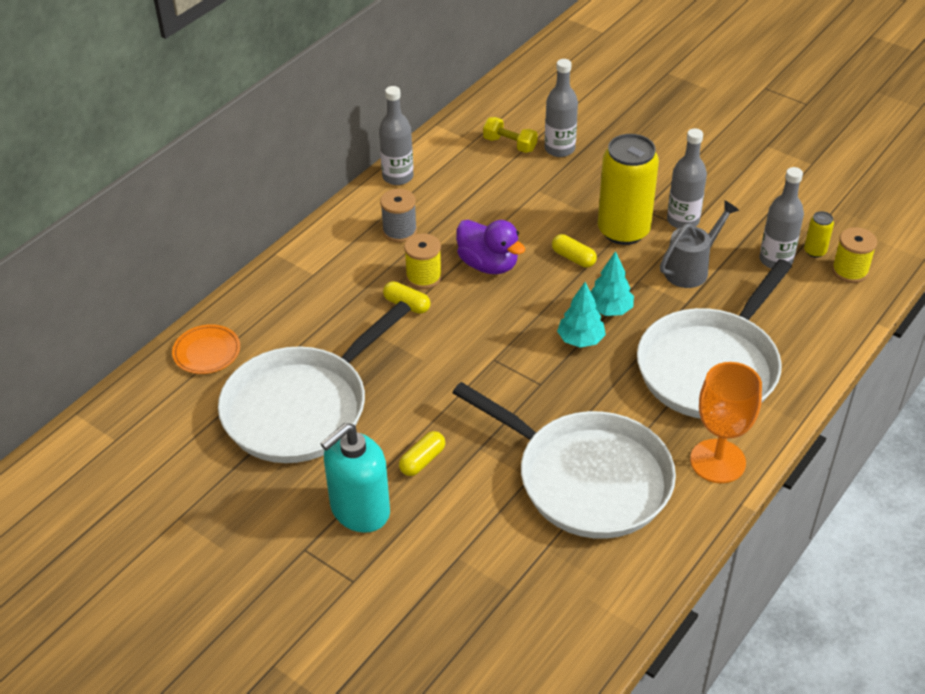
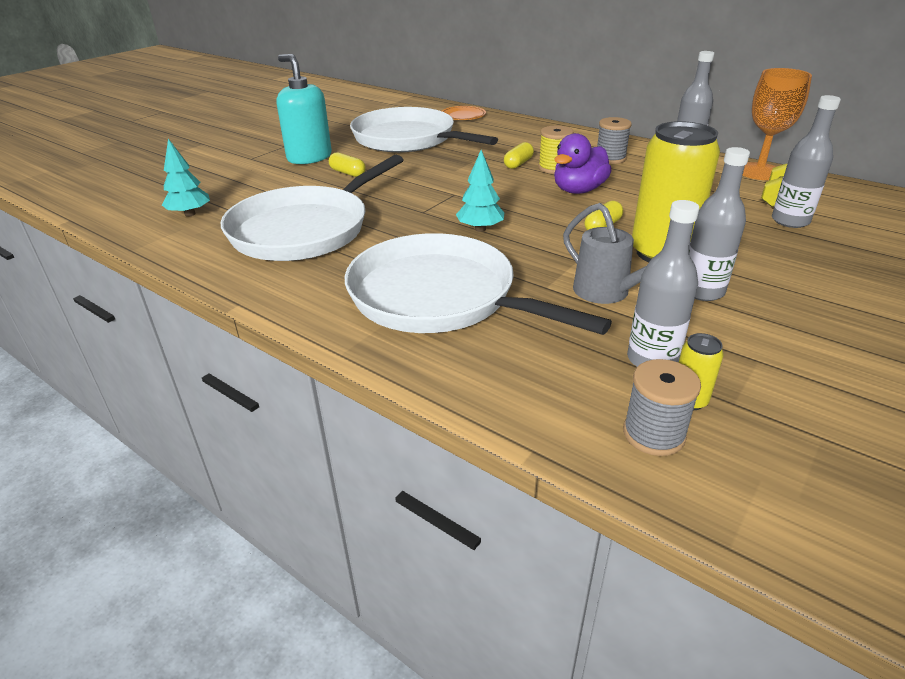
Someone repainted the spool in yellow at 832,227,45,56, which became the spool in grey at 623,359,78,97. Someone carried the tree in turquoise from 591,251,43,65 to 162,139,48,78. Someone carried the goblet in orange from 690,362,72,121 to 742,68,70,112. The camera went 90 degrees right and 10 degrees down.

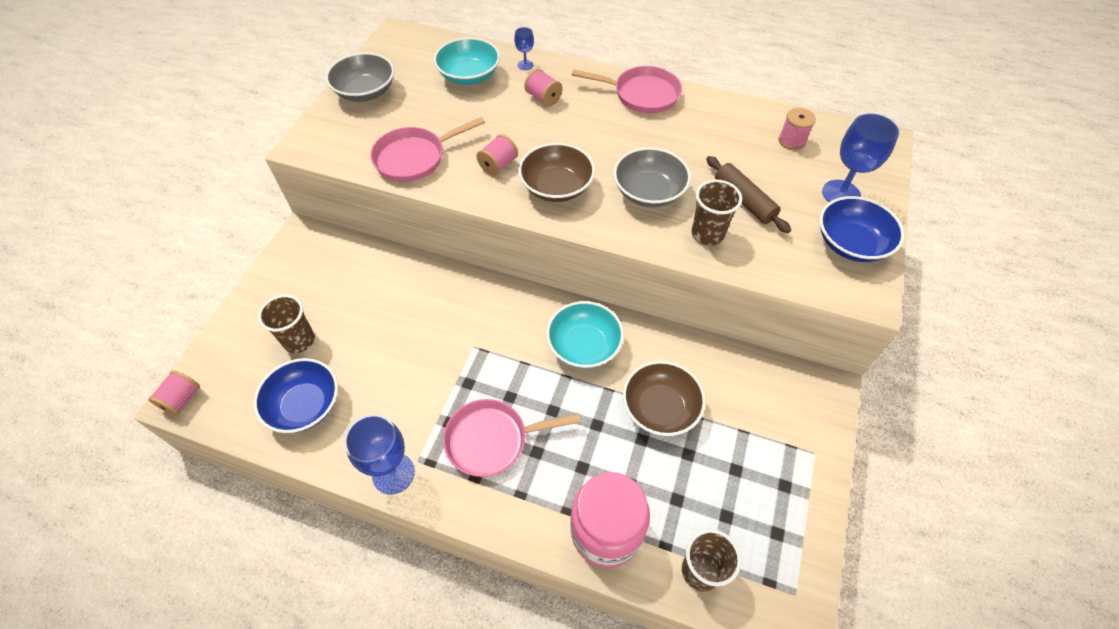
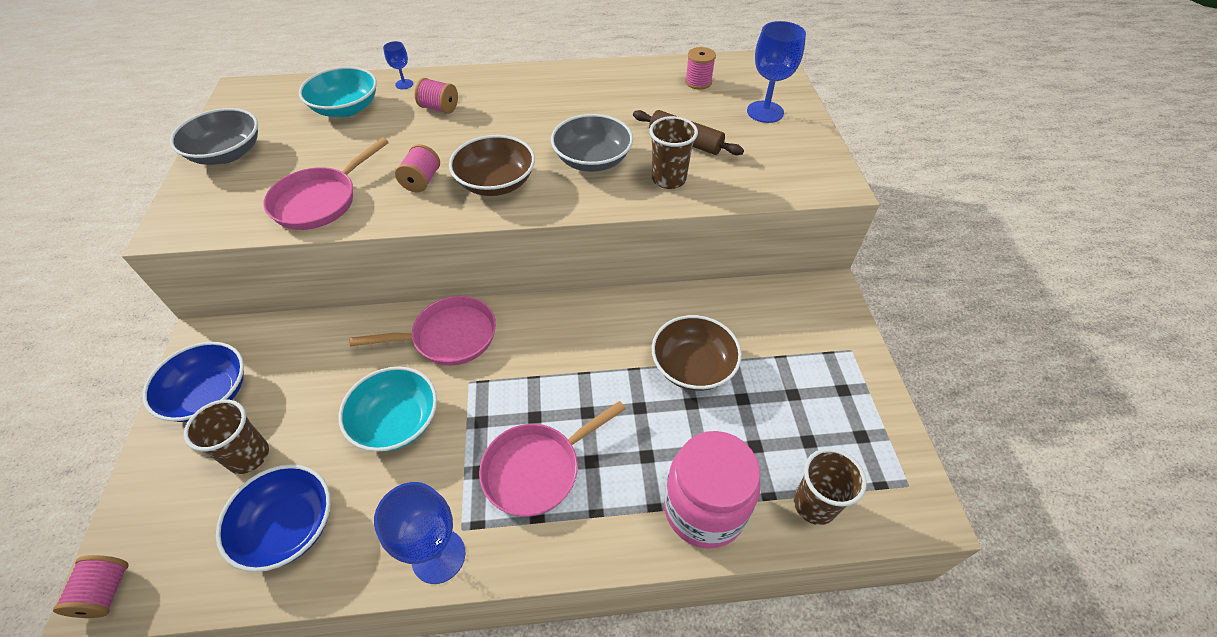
Someone carried the pan in pink from 571,66,111,47 to 350,296,146,69. Someone carried the bowl in blue from 819,196,86,66 to 143,342,101,80. Someone carried the bowl in turquoise from 546,301,78,67 to 339,367,98,85. The camera went 25 degrees left and 5 degrees down.

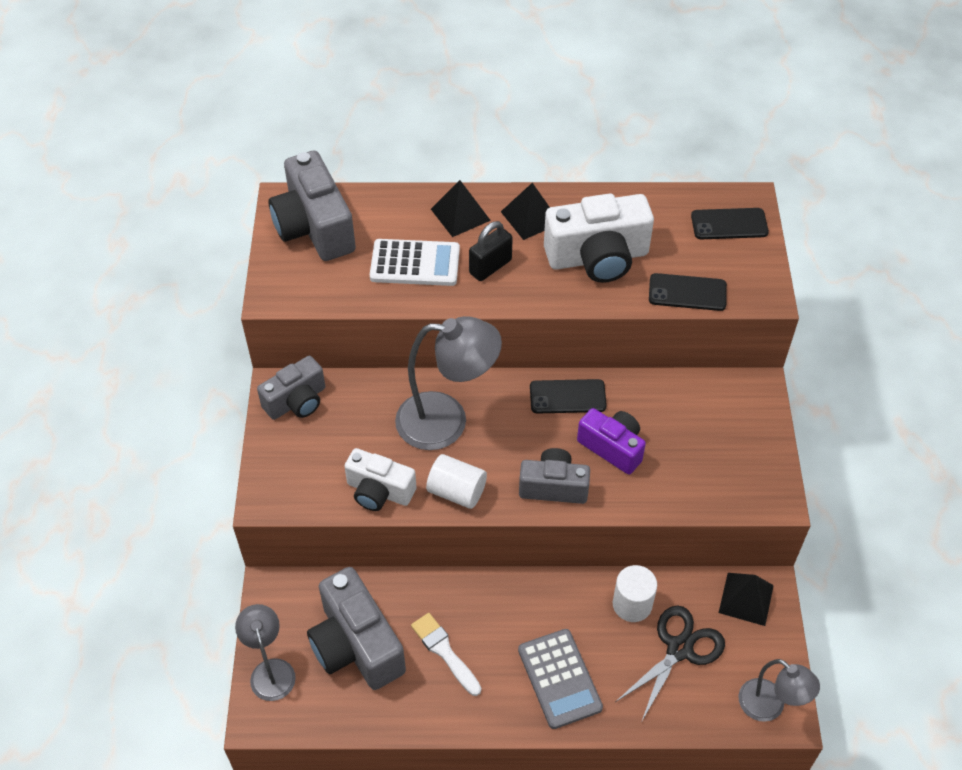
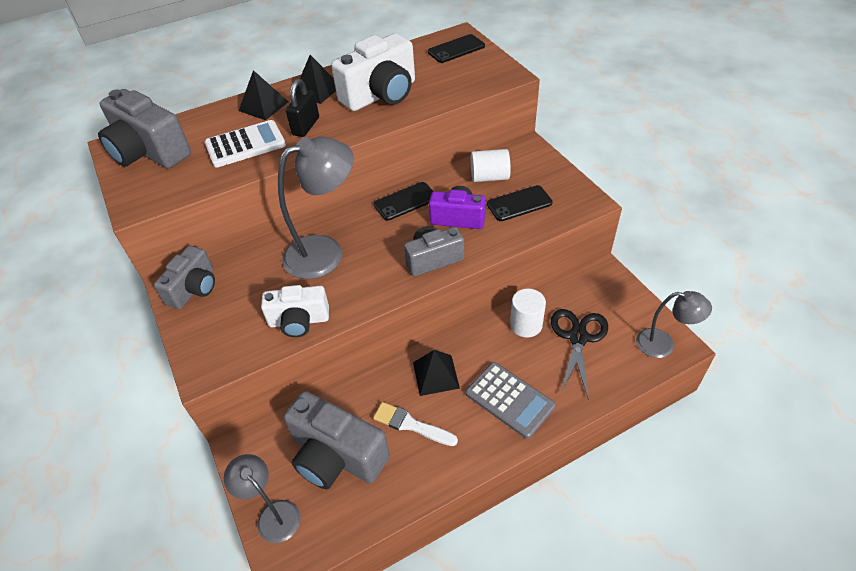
Someone carried the phone in black from 649,273,78,38 to 487,185,66,36. Someone carried the cylinder in white from 426,454,61,55 to 471,149,40,33. Someone carried the pyramid in black from 719,573,55,53 to 413,350,47,46. The camera went 25 degrees left and 5 degrees down.

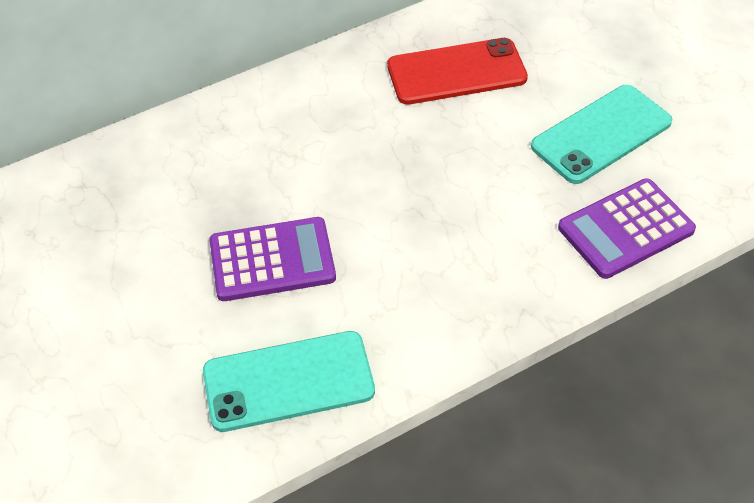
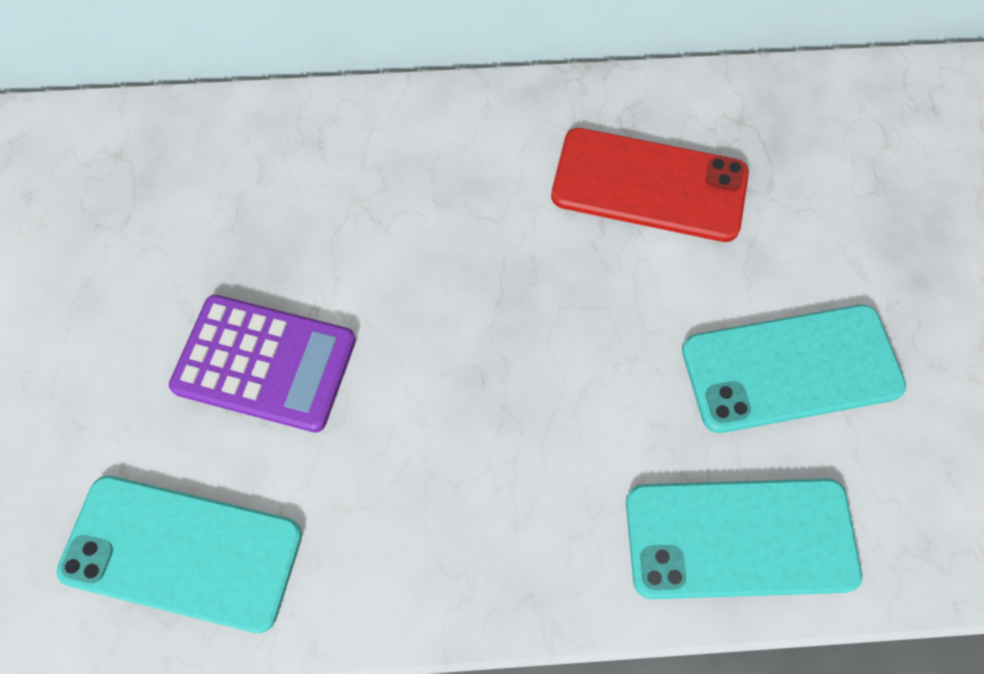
Someone swapped the calculator in purple at 558,179,138,100 for the phone in turquoise at 626,479,236,120. The camera went 25 degrees right and 15 degrees up.

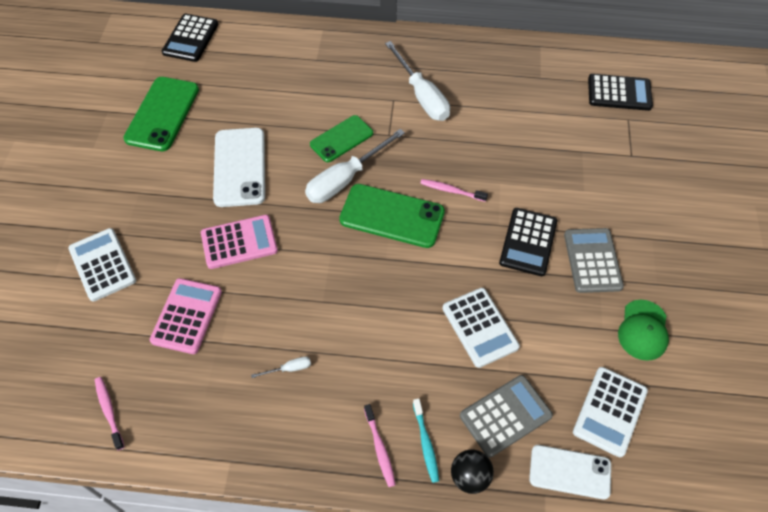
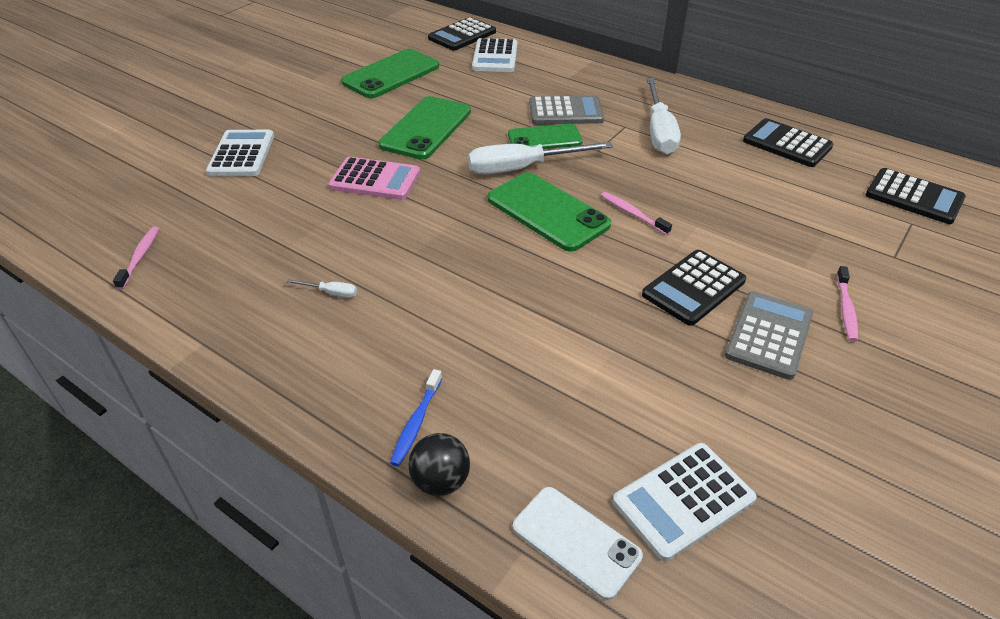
Someone repainted the phone in white at 213,128,52,79, which became the phone in green at 378,96,93,63. Someone took away the calculator in pink at 150,278,72,76. Someone carried the calculator in white from 442,288,78,80 to 472,38,46,34. Someone took away the cap in green at 618,300,51,61. Someone carried the calculator in grey from 460,375,93,82 to 529,95,75,30. Someone repainted the toothbrush in turquoise at 413,398,26,85, which became the toothbrush in blue at 390,369,52,97. Someone carried the toothbrush in pink from 364,404,32,83 to 837,266,21,76. Someone put down the calculator in black at 743,118,90,49. The camera went 30 degrees right and 15 degrees down.

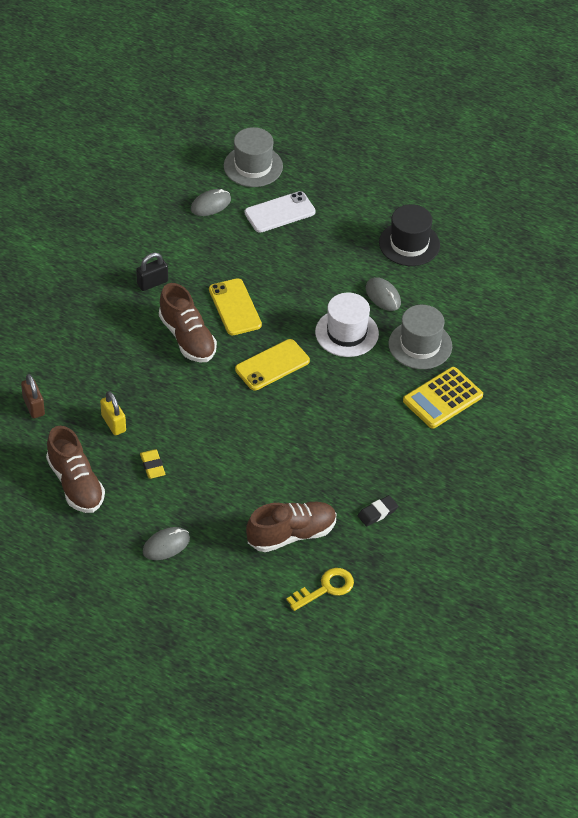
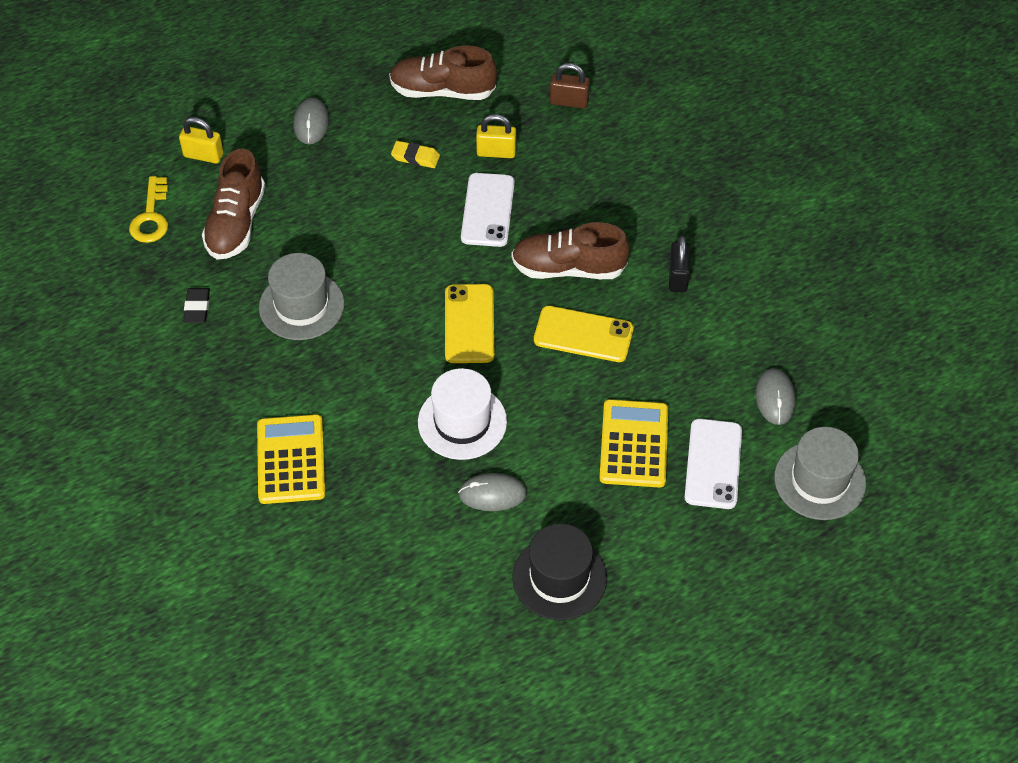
Someone carried the hat in grey from 388,305,64,64 to 259,253,85,87. Someone put down the padlock in yellow at 179,117,44,47. Someone put down the phone in white at 461,173,54,74. Someone put down the calculator in yellow at 599,399,69,89. The camera went 125 degrees right and 5 degrees up.

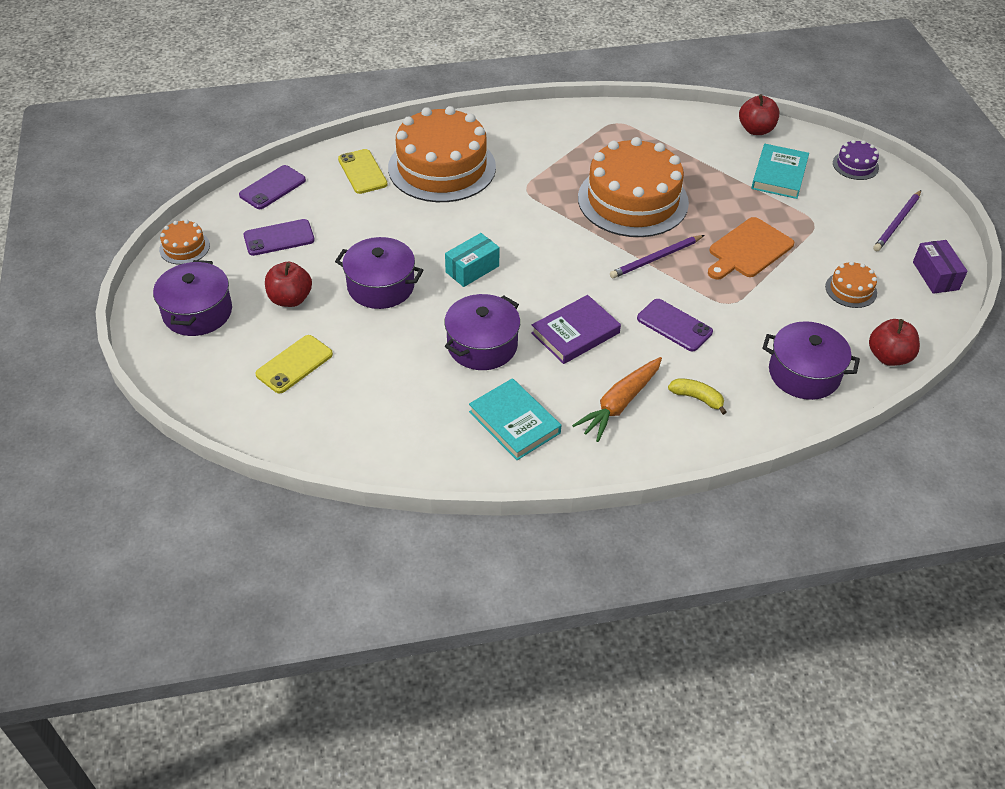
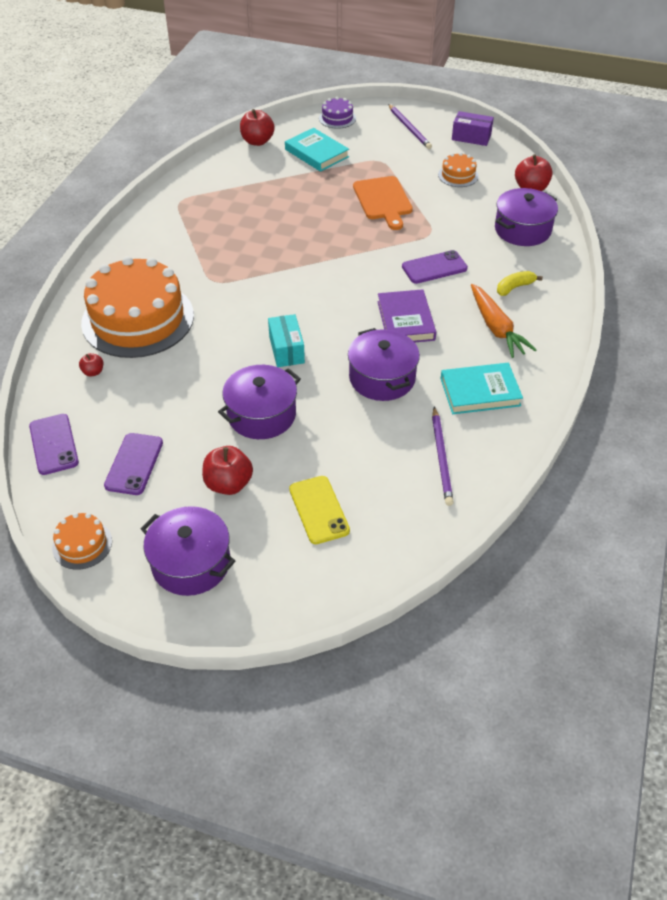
Someone took away the cake in orange at 578,137,111,100. Someone swapped the phone in yellow at 338,149,50,45 for the apple in red at 79,353,24,23. Someone carried the pencil in purple from 610,235,94,43 to 432,407,22,99. The camera went 60 degrees left and 0 degrees up.

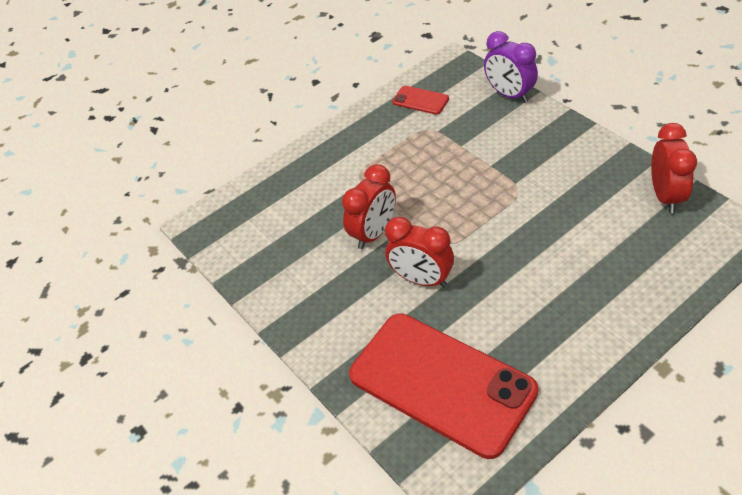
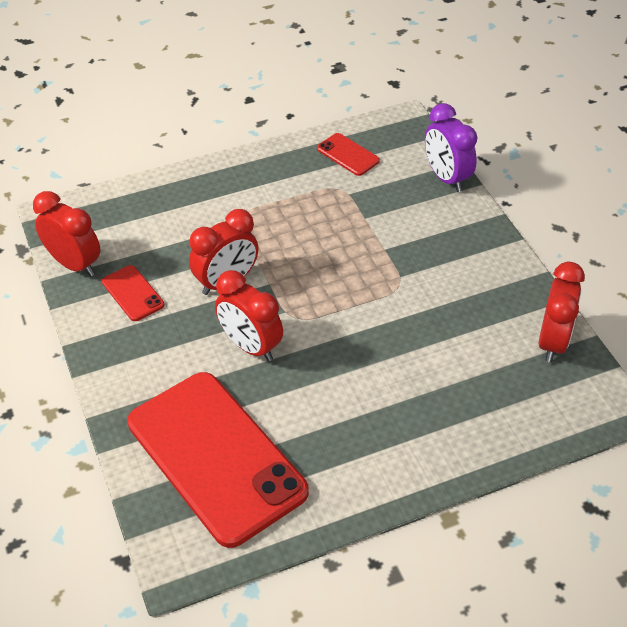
Someone put down the clock in red at 33,191,67,85. Someone put down the phone in red at 102,265,62,56. The camera went 10 degrees right and 0 degrees up.

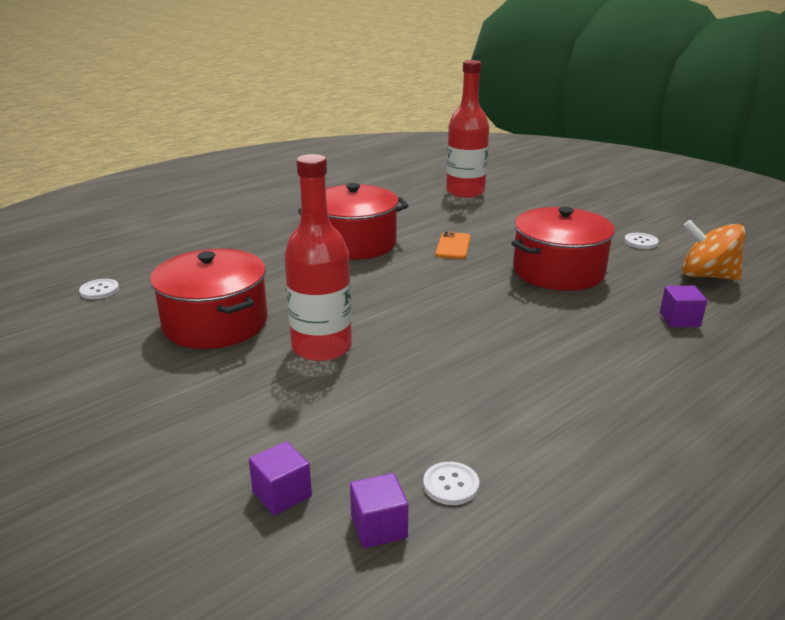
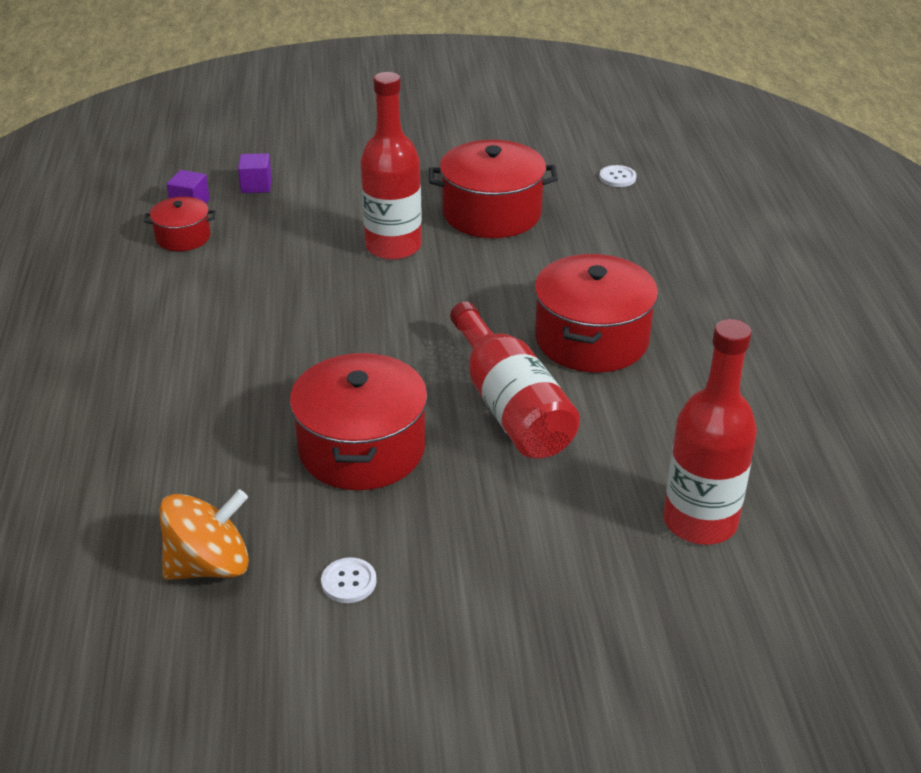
Someone swapped the phone in orange at 435,232,36,27 for the bottle in red at 450,302,130,157. Someone took away the cube in purple at 660,286,47,41. Someone swapped the button in white at 423,462,56,43 for the pot in red at 144,197,72,54. The camera went 125 degrees right and 10 degrees up.

